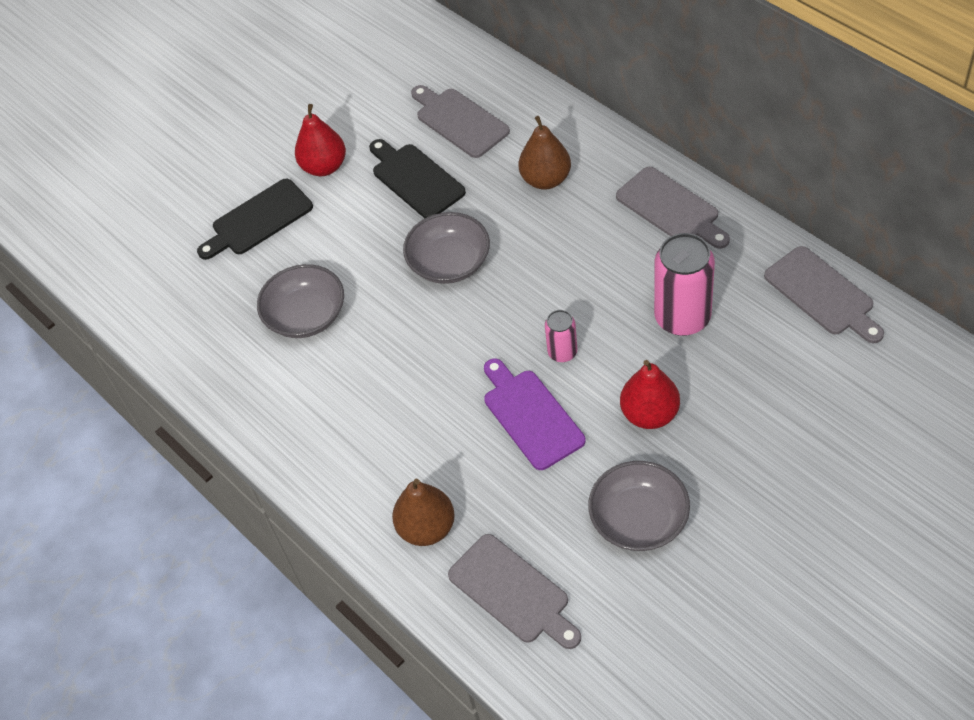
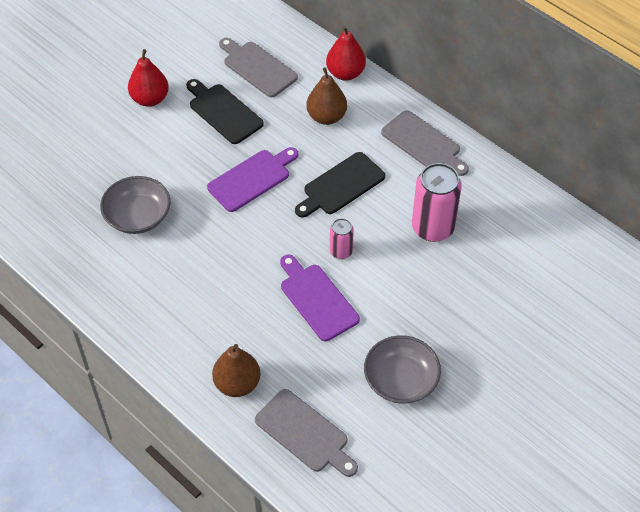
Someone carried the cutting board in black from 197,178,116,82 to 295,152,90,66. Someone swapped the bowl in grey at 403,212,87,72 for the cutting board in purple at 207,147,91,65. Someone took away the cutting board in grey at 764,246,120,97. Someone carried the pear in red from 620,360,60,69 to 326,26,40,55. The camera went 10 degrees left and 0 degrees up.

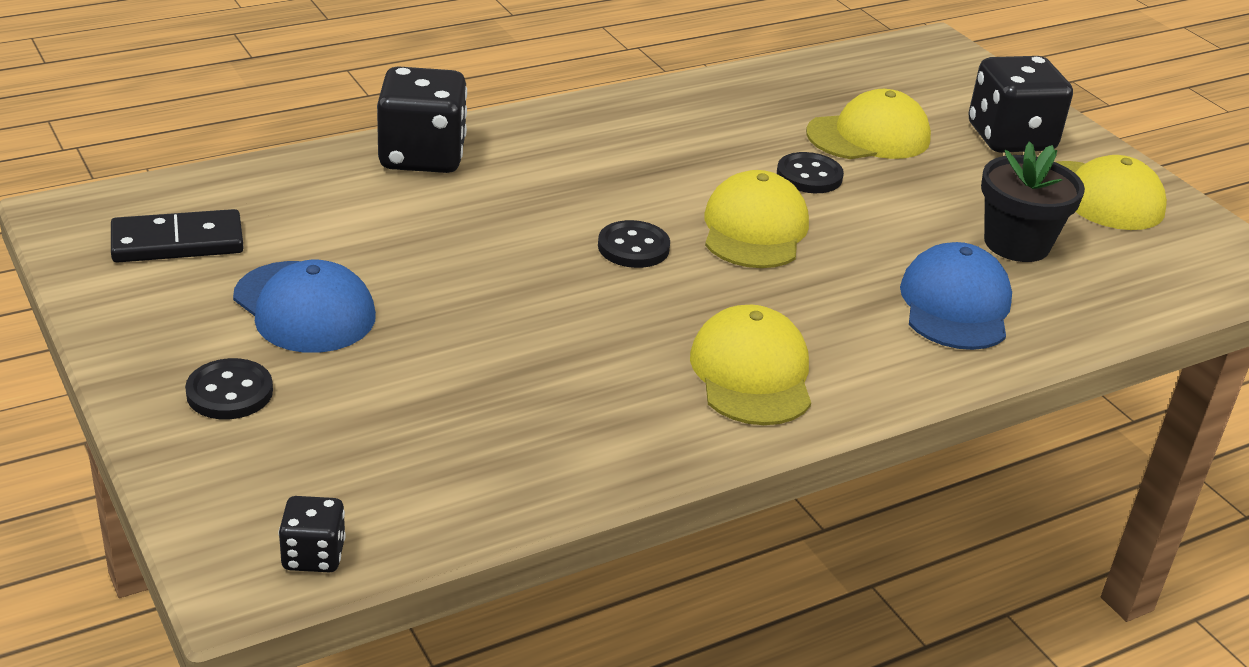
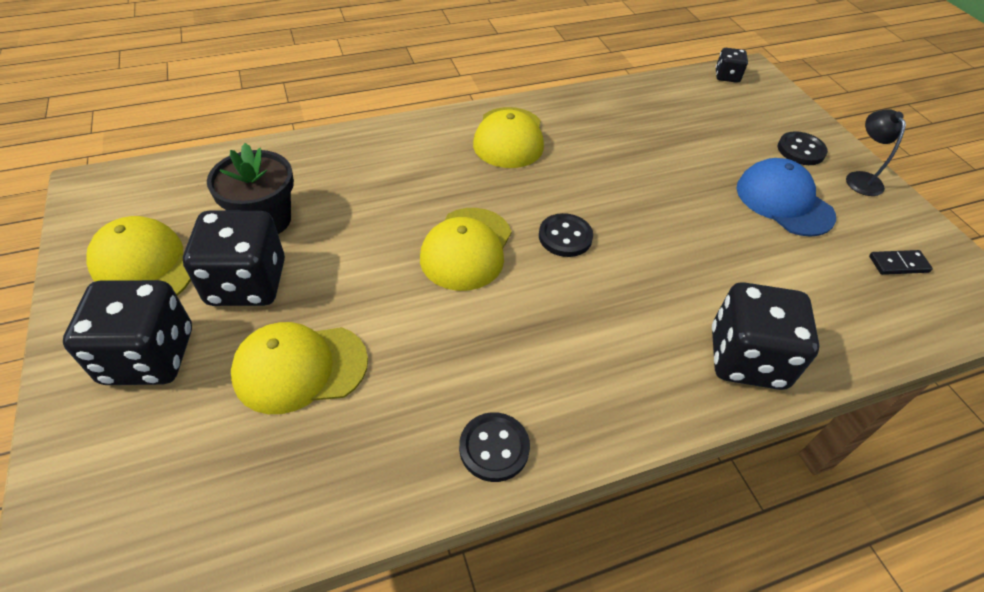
Someone carried the button in black from 777,152,67,41 to 459,412,71,70. Someone scaled the domino in black at 111,209,133,54 by 0.58. Someone took away the cap in blue at 900,242,112,108. Someone put down the lamp in black at 846,109,60,87. Someone put down the dice in black at 183,211,102,95. The camera went 170 degrees left and 15 degrees up.

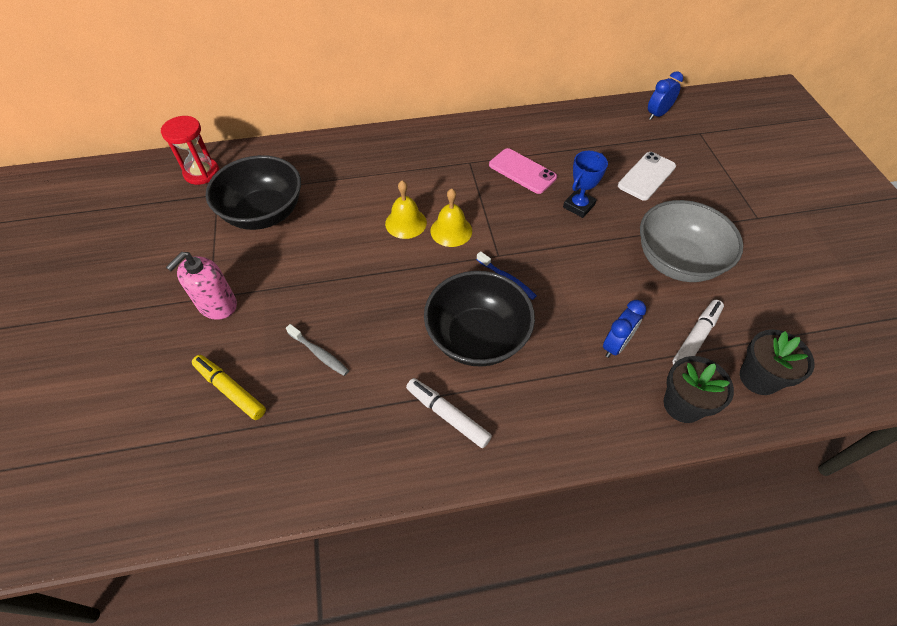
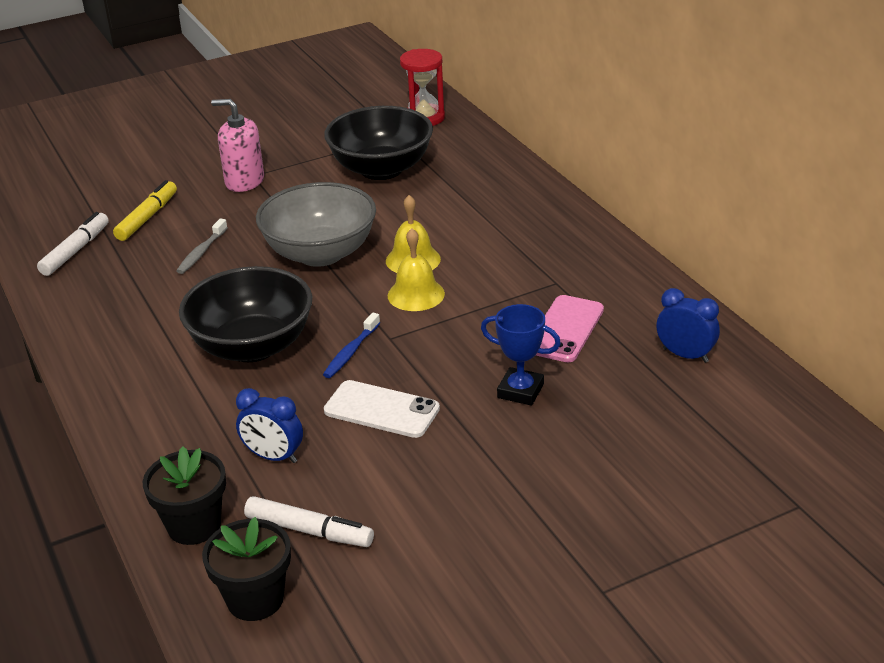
Someone carried the clock in blue from 648,71,35,49 to 656,288,64,75. Someone carried the phone in white from 618,152,58,49 to 324,380,116,58. Someone carried the bowl in grey from 640,200,103,82 to 256,182,120,85. Someone carried the marker in white from 406,378,86,70 to 37,212,72,64. The camera went 75 degrees right and 20 degrees down.

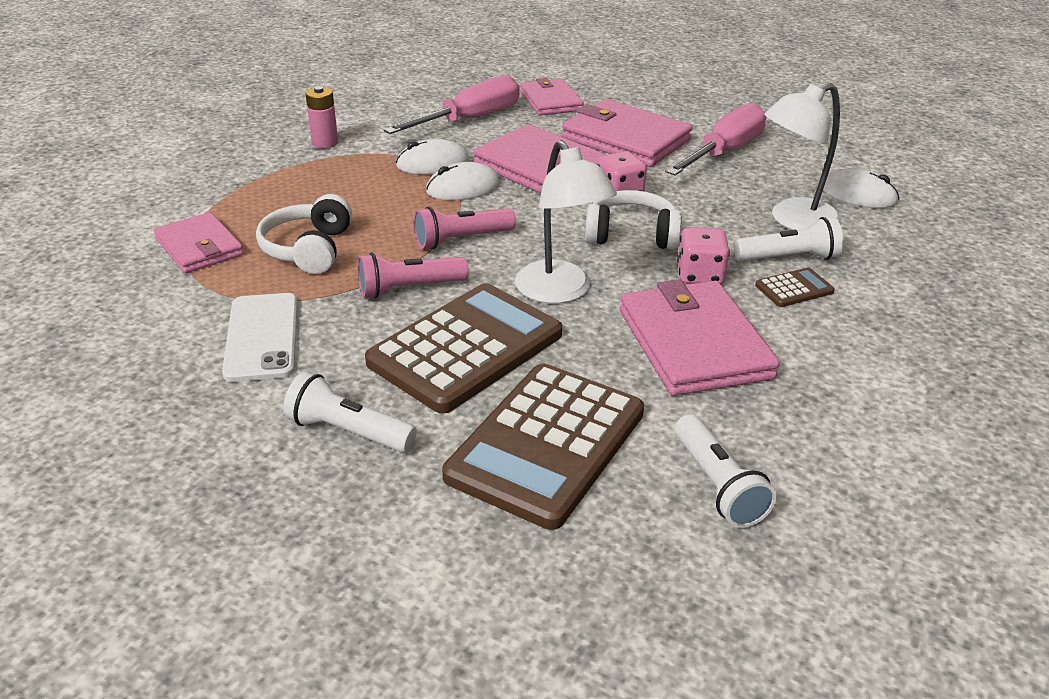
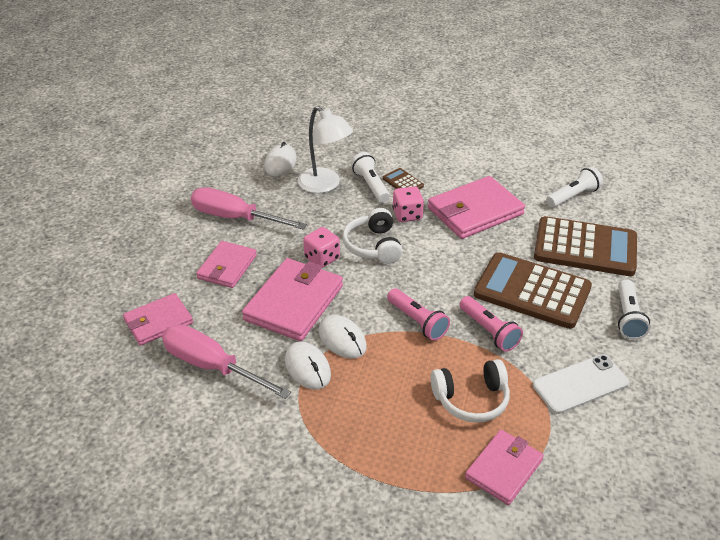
Someone took away the battery in pink at 306,86,32,62. Someone scaled the wallet in pink at 562,99,131,68 by 0.63. Someone took away the lamp in white at 515,140,102,164. The camera went 105 degrees left and 5 degrees up.

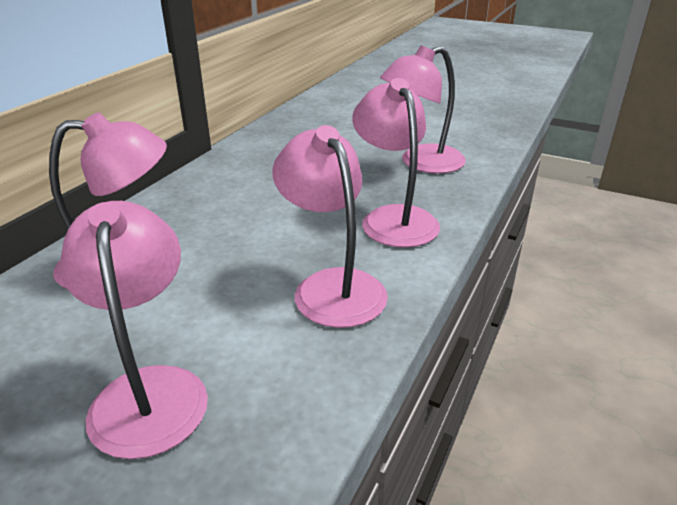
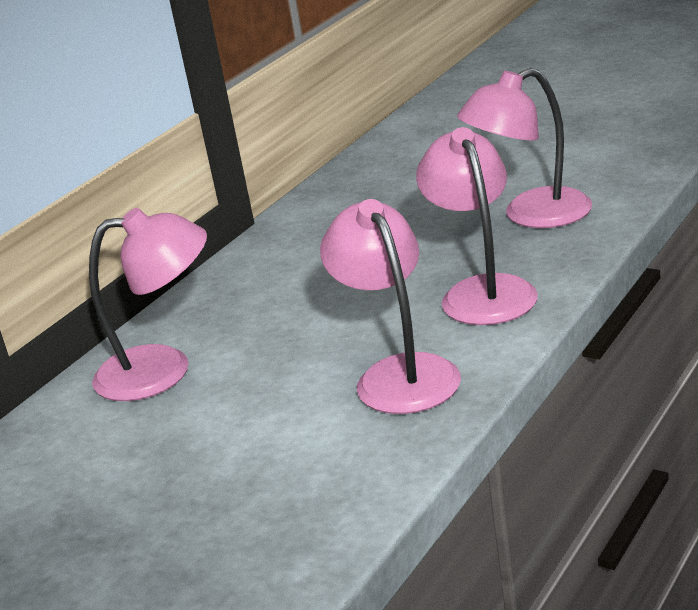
Someone took away the lamp in pink at 60,201,148,258. The camera went 10 degrees right and 5 degrees down.

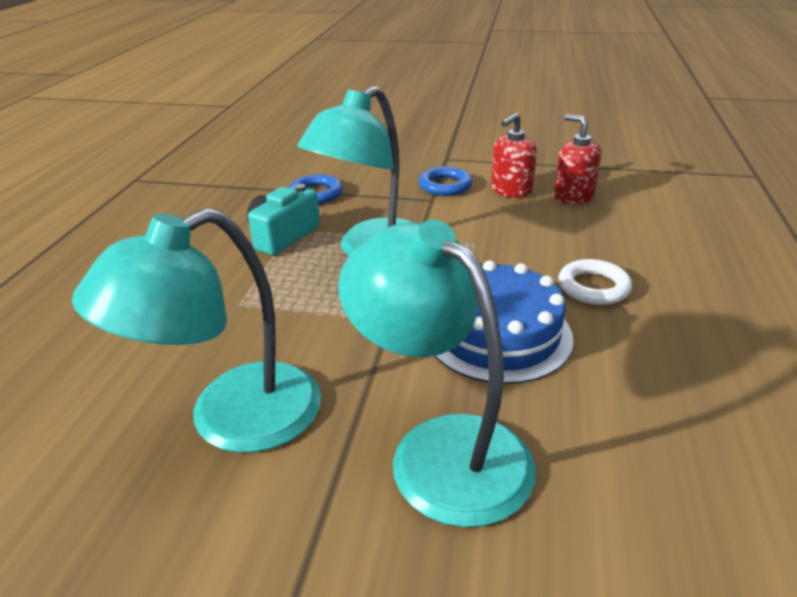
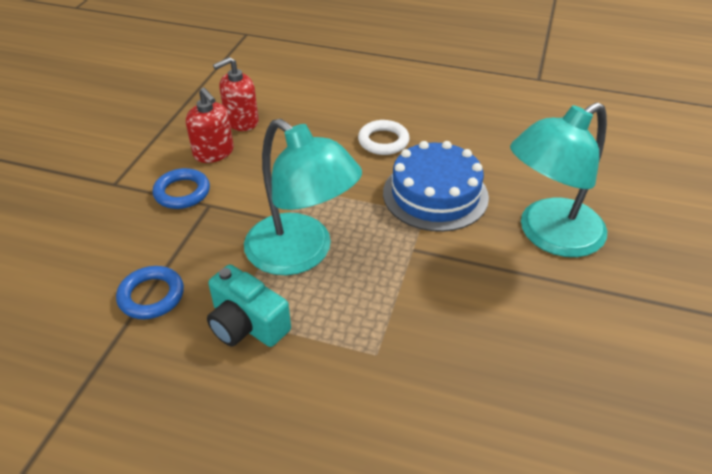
Someone took away the lamp in turquoise at 72,208,249,245. The camera went 85 degrees left and 10 degrees up.

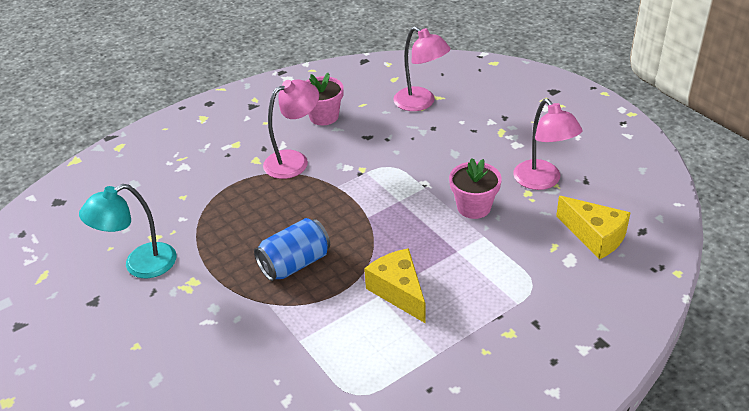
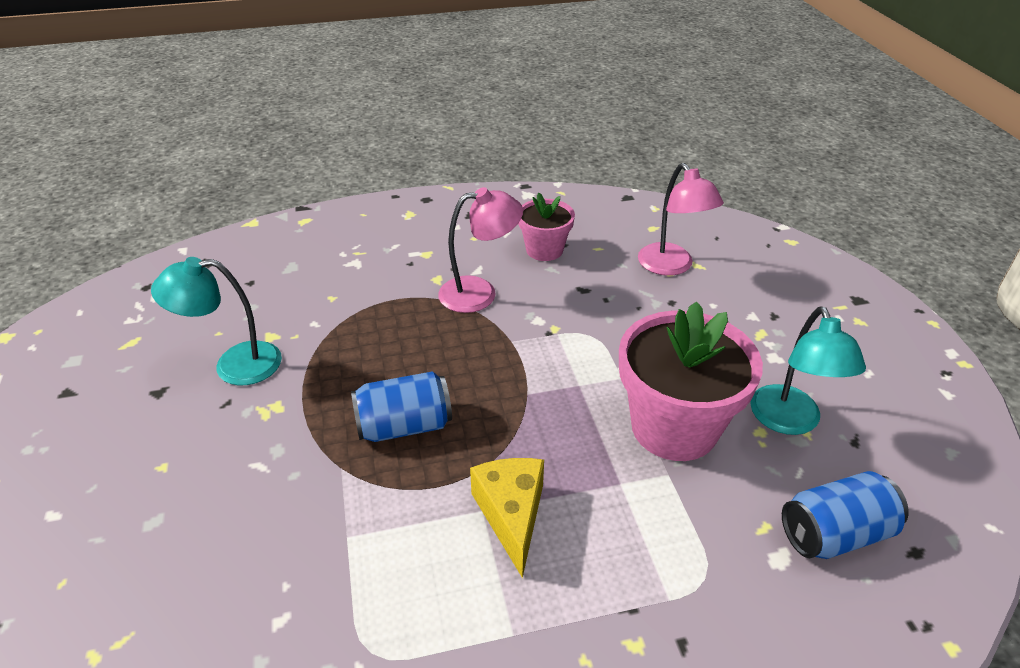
Someone repainted the lamp in pink at 513,99,70,91, which became the lamp in turquoise at 750,306,116,129. Someone scaled the flower pot in pink at 449,158,53,61 by 1.78. Someone swapped the cheese in yellow at 556,196,75,63 for the can in blue at 782,471,127,88. The camera went 20 degrees right and 0 degrees up.

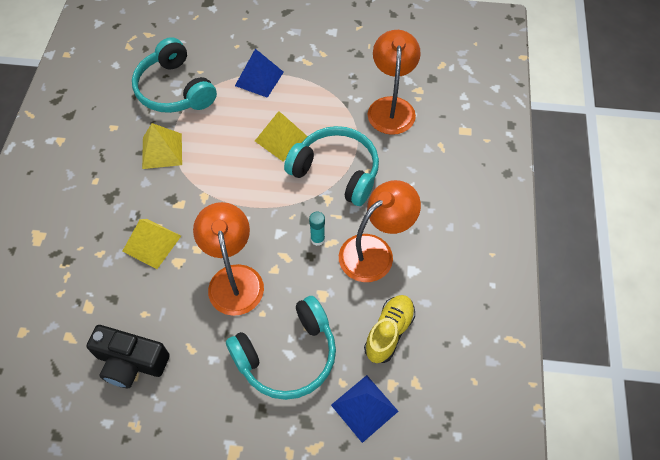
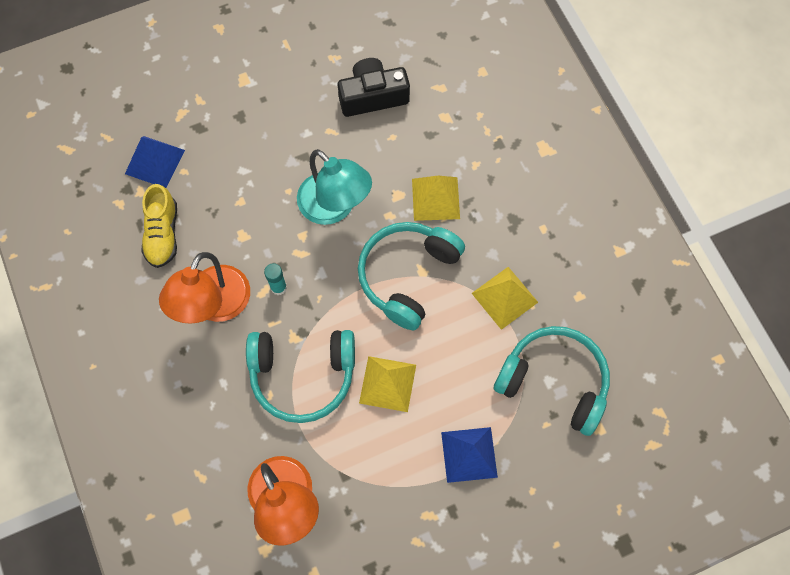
Someone repainted the lamp in orange at 193,202,71,114, which became the lamp in turquoise at 297,149,75,76. Someone carried the headphones in turquoise from 226,296,110,104 to 358,222,107,108. The camera went 150 degrees right and 10 degrees up.

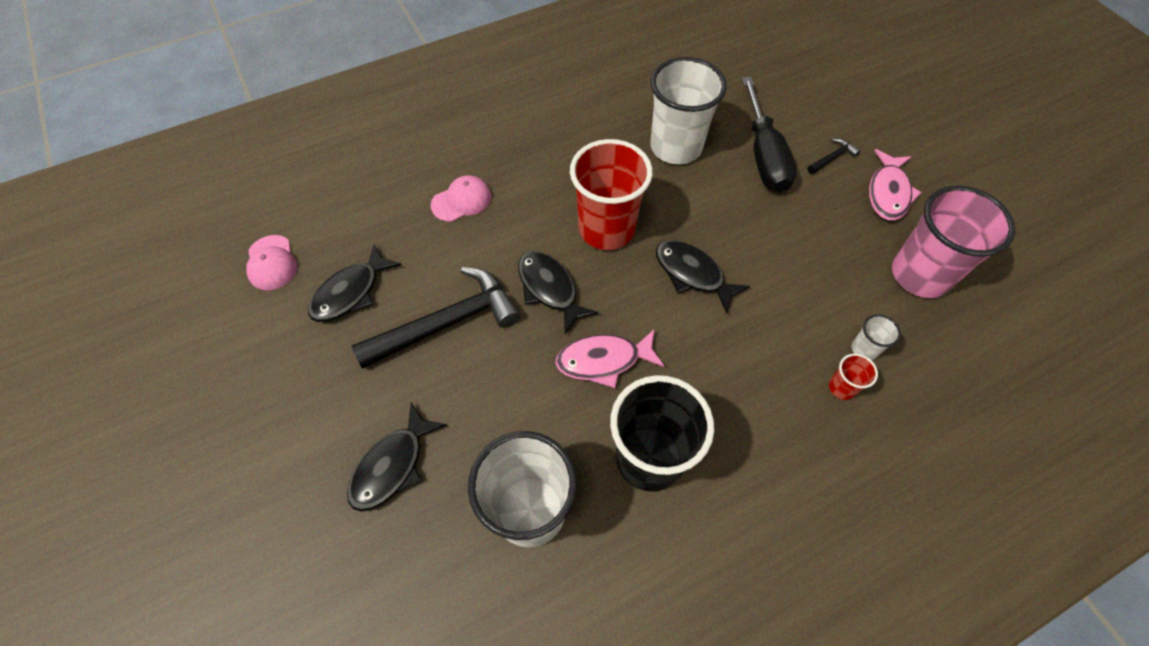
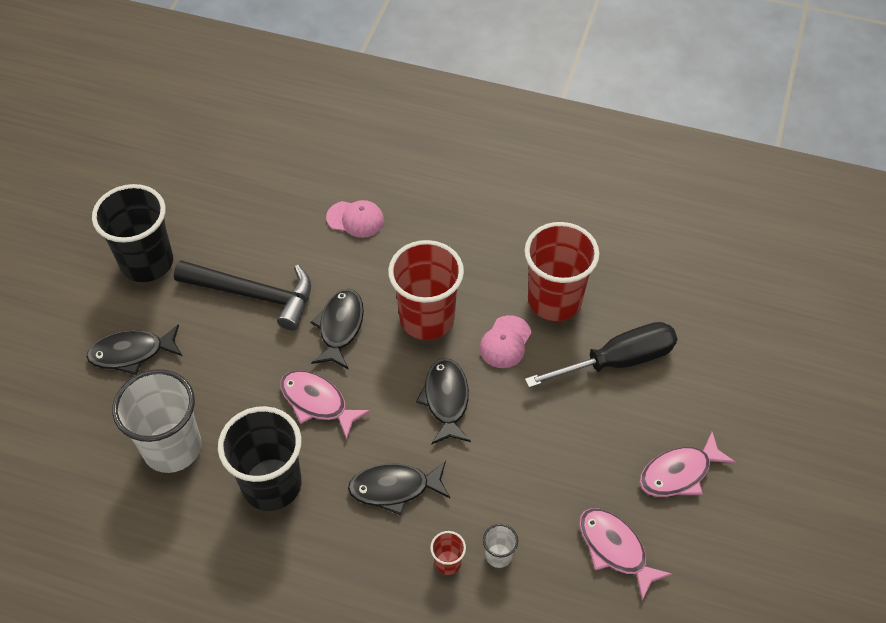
Someone repainted the cup in white at 650,57,77,107, which became the cup in red at 524,222,75,99. Someone rotated the screwdriver in black at 742,77,55,116 by 150 degrees counterclockwise. Someone took away the hammer in black at 807,138,53,36. Someone swapped the cup in pink at 892,186,123,112 for the fish in pink at 579,508,93,93. Someone carried the cap in pink from 246,235,51,55 to 480,315,51,53. Someone carried the fish in black from 308,244,94,78 to 348,461,102,54. Someone put down the cup in black at 92,184,81,98. The camera went 45 degrees right and 5 degrees down.

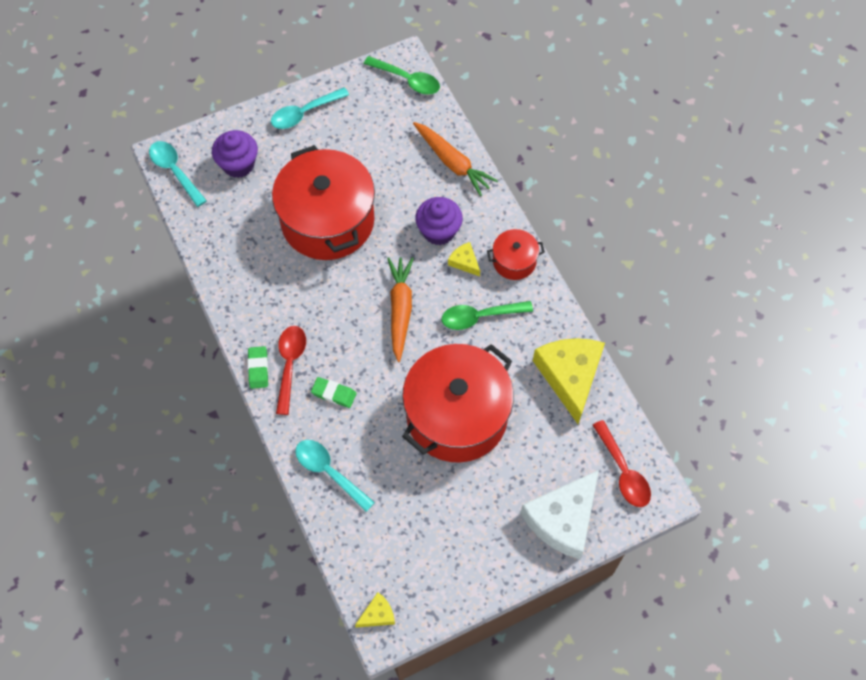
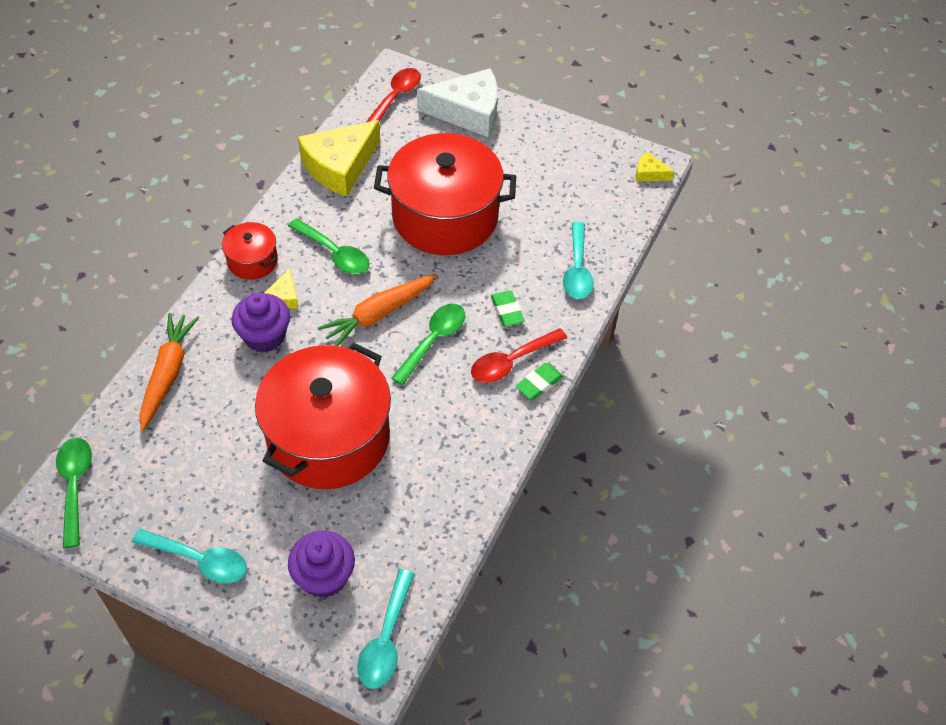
Someone put down the spoon in green at 391,304,74,81. The camera went 130 degrees left and 10 degrees down.

